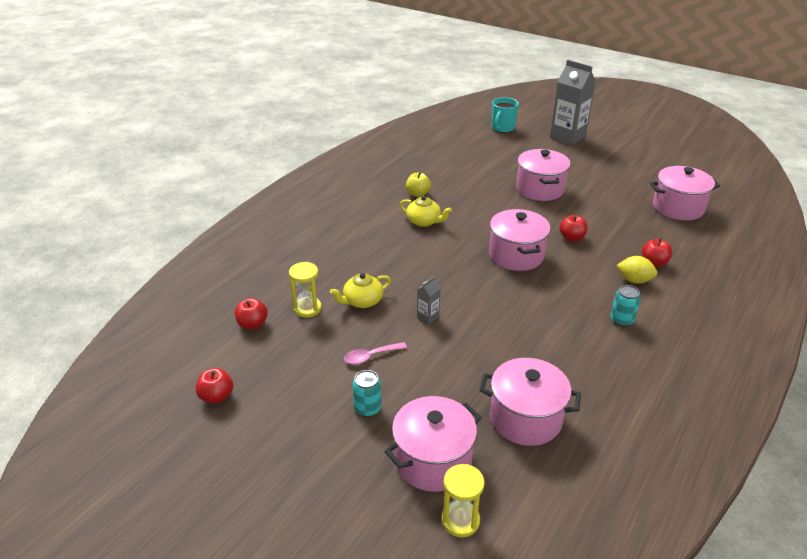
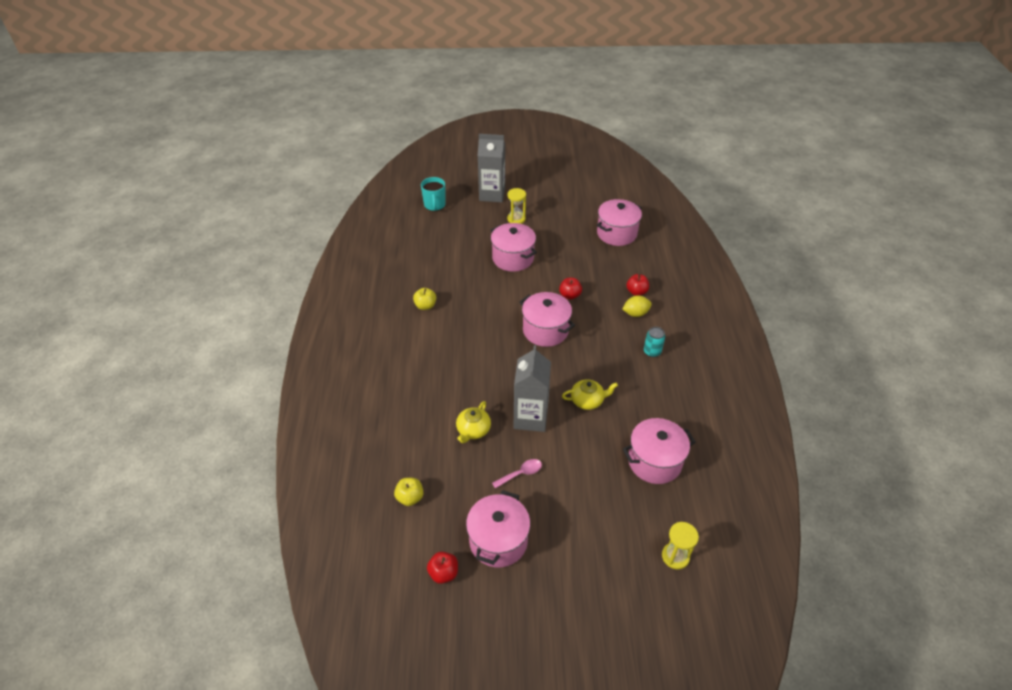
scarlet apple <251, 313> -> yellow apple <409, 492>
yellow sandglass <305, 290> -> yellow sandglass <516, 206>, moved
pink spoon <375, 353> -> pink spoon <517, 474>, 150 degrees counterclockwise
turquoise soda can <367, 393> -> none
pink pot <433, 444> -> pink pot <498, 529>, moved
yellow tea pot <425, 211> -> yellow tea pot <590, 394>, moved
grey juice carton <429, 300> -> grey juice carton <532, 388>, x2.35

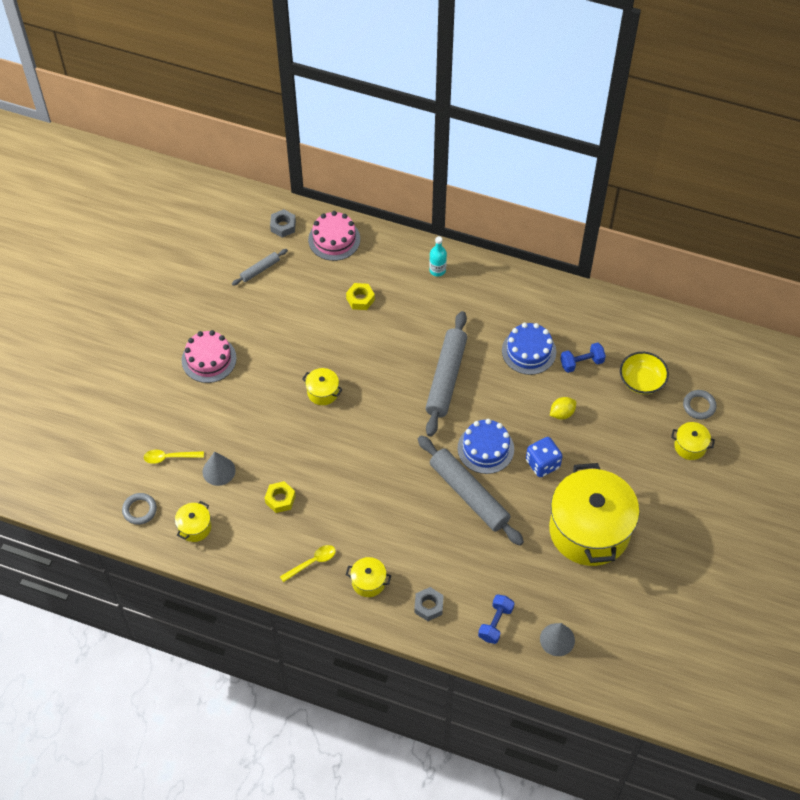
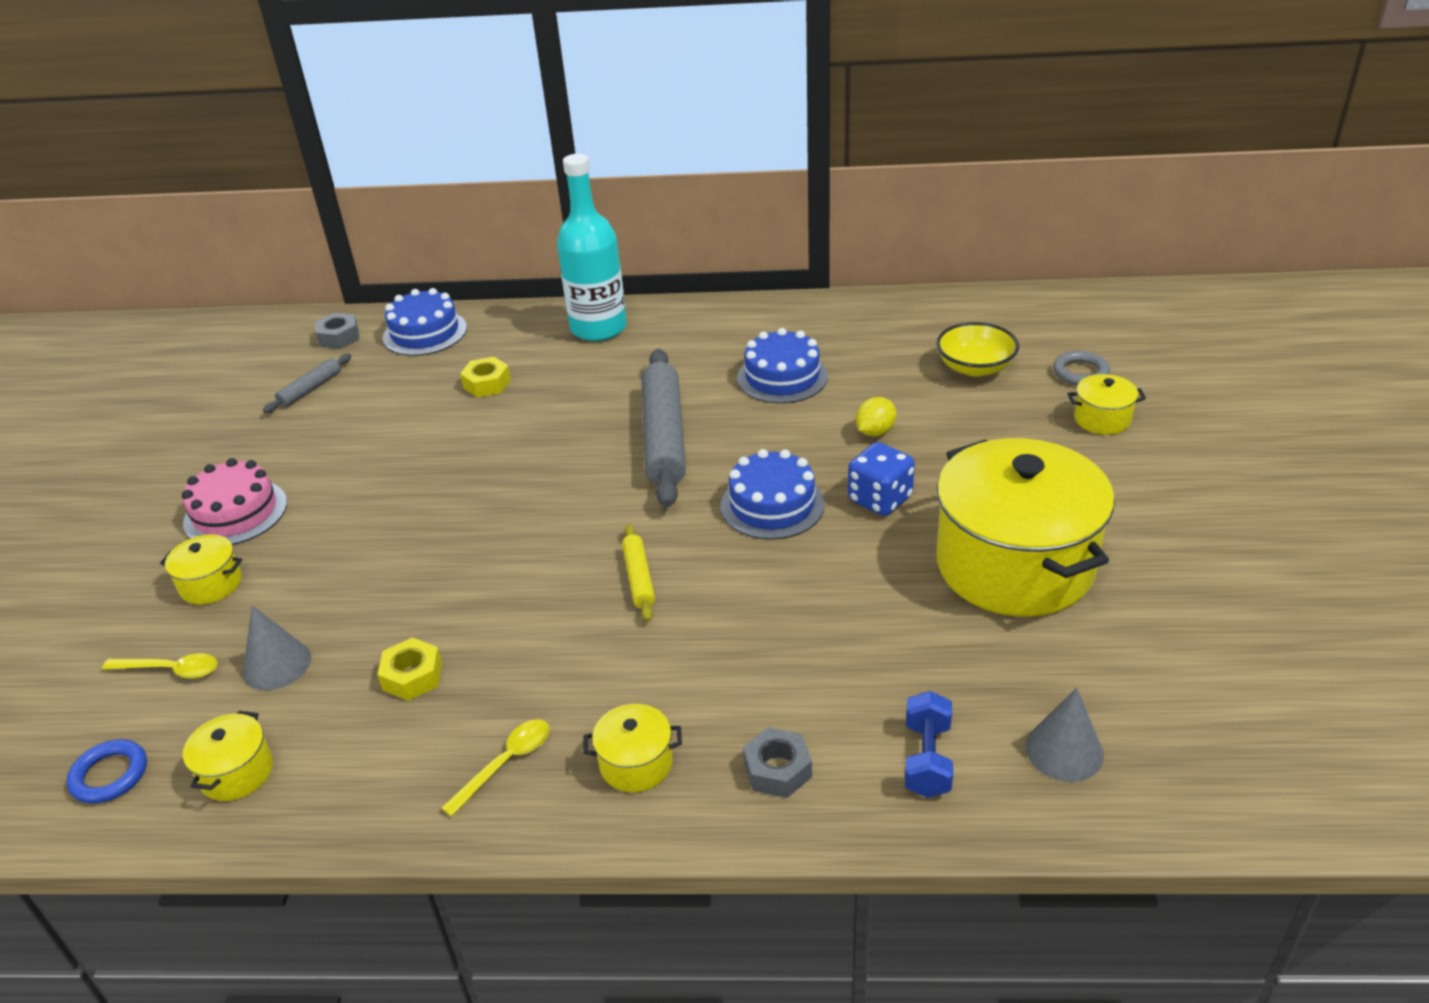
grey torus <139, 509> -> cobalt torus <107, 771>
yellow spoon <174, 457> -> yellow spoon <160, 666>, 150 degrees counterclockwise
yellow pot <322, 386> -> yellow pot <201, 569>, moved
pink cake <334, 236> -> cobalt cake <425, 322>
grey pastry roller <471, 490> -> none
turquoise flask <438, 256> -> turquoise flask <592, 247>, x2.15
cobalt free weight <583, 357> -> none
none -> yellow pastry roller <638, 573>

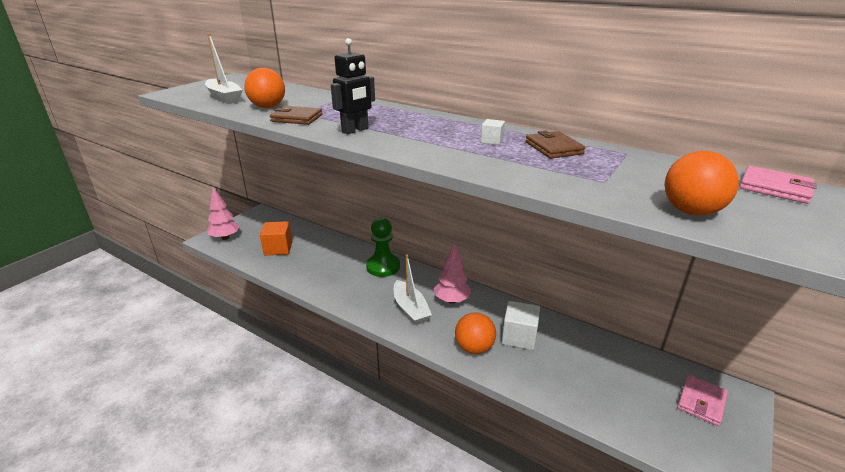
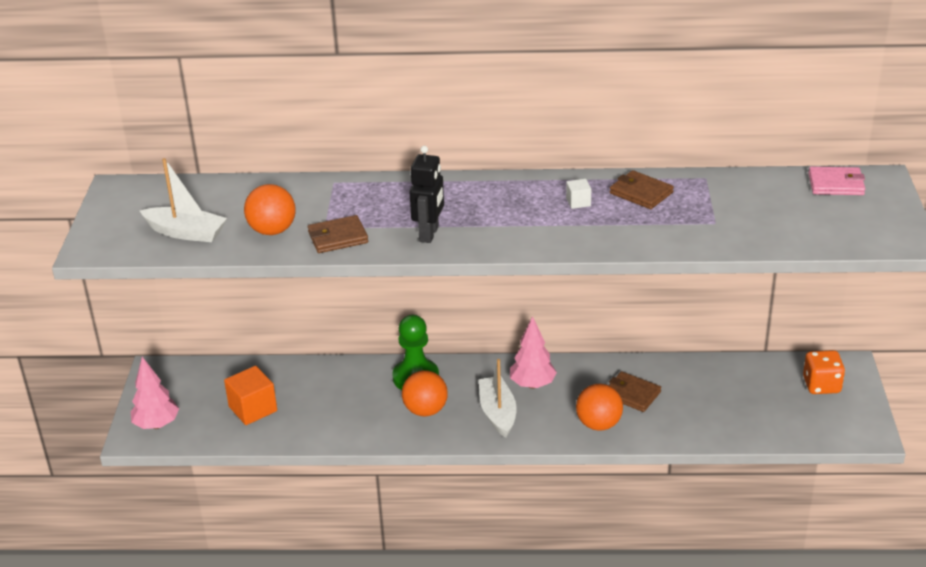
white toy boat <413, 290> -> white toy boat <498, 398>, 135 degrees counterclockwise
white solid cube <521, 325> -> dark brown wallet <634, 391>
orange-coloured ball <702, 183> -> orange-coloured ball <425, 393>, moved
pink wallet <702, 400> -> orange-coloured dice <824, 372>

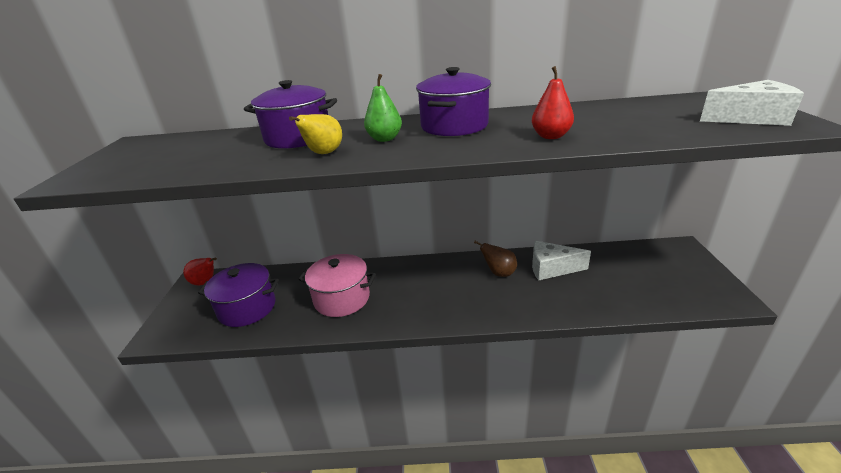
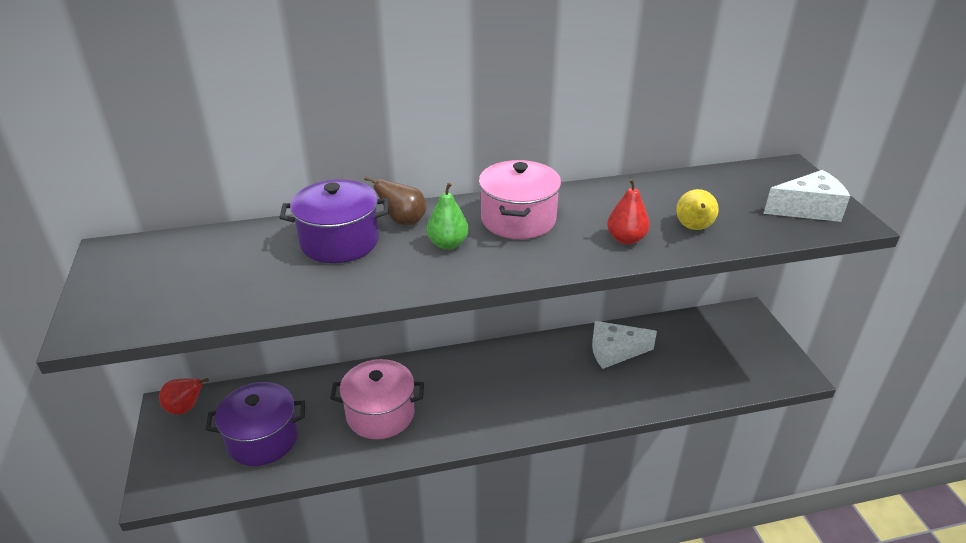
yellow toy pear <315, 134> -> yellow toy pear <697, 209>, moved
violet pot <453, 101> -> pink pot <520, 199>
dark brown toy pear <495, 259> -> dark brown toy pear <395, 200>, moved

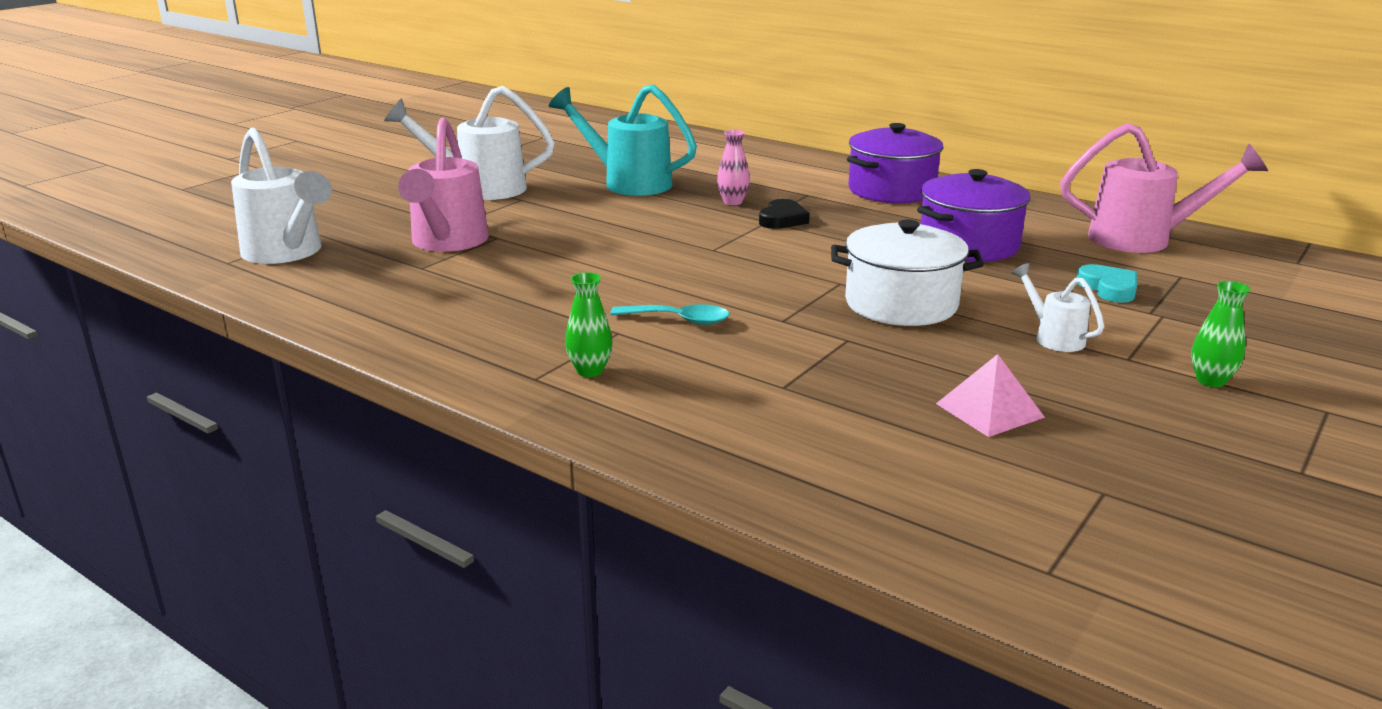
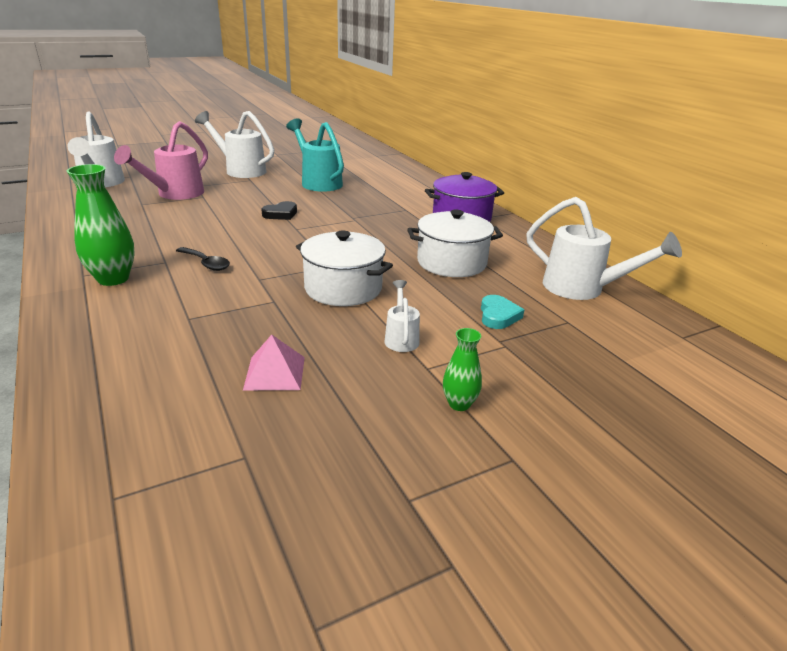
green tall vase <588, 324> -> green tall vase <100, 225>, x1.79
turquoise spoon <669, 314> -> jet-black spoon <203, 259>
pink tall vase <733, 167> -> none
jet-black heart <784, 214> -> jet-black heart <279, 210>, moved
violet pot <974, 215> -> white pot <455, 243>
pink watering pot <1164, 188> -> white watering pot <604, 248>

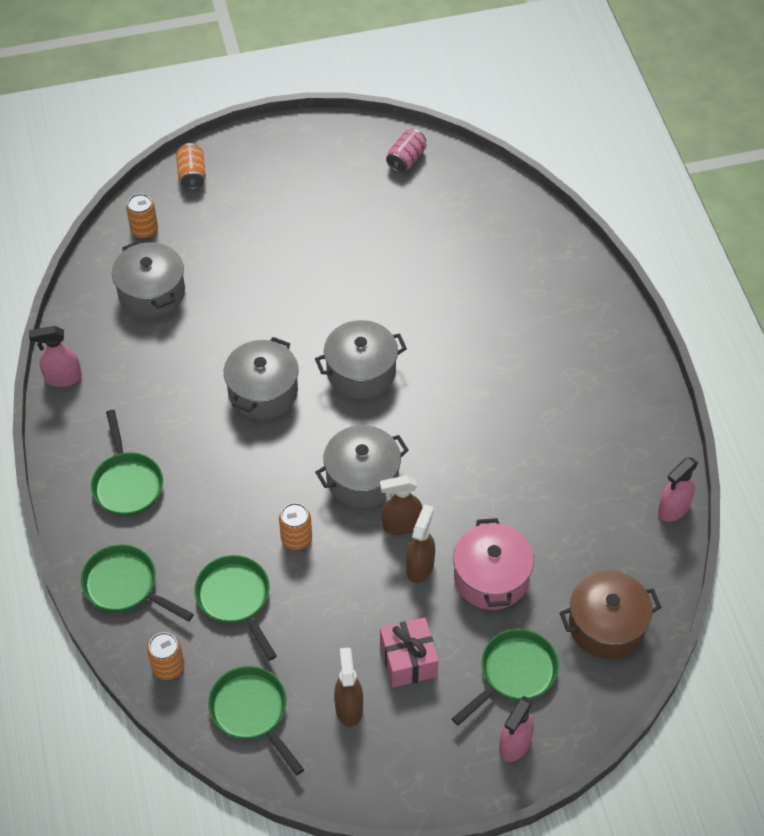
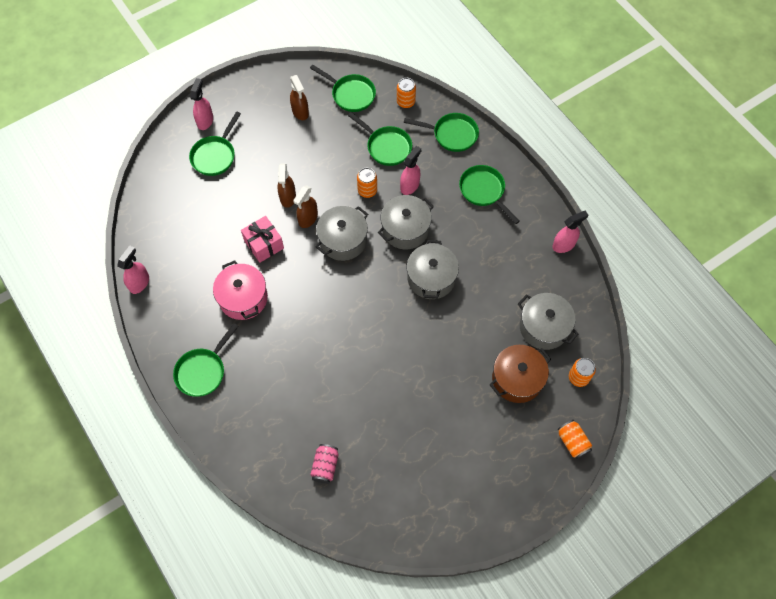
grey pot <361, 359> -> grey pot <406, 222>, moved
dark brown sprayer <401, 505> -> dark brown sprayer <305, 206>, 150 degrees clockwise
pink gift <409, 652> -> pink gift <262, 239>, moved
pink soda can <406, 150> -> pink soda can <324, 464>, moved
pink pot <493, 564> -> pink pot <240, 290>, moved
dark brown pot <611, 615> -> dark brown pot <520, 374>, moved
none -> green pan <206, 360>
none -> pink sprayer <410, 170>

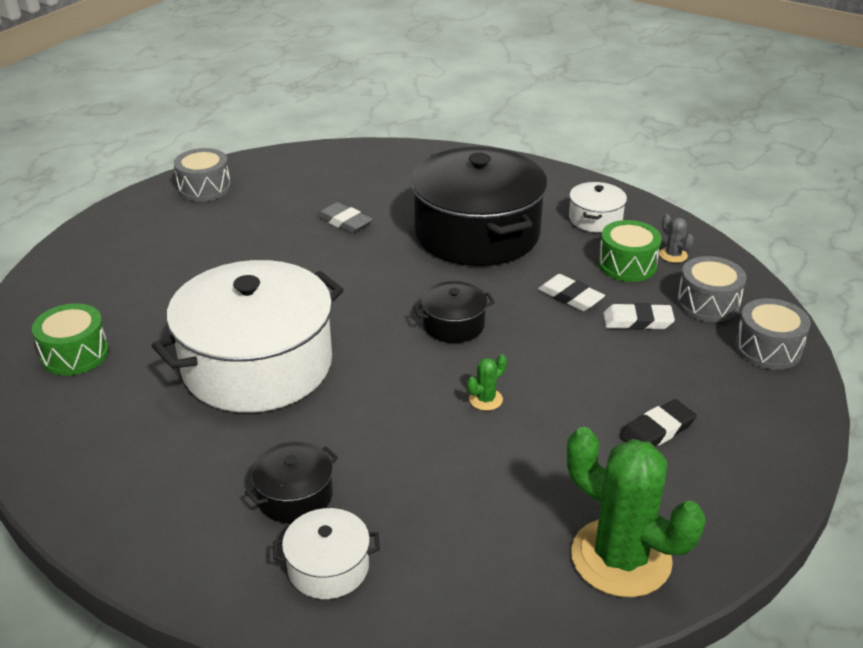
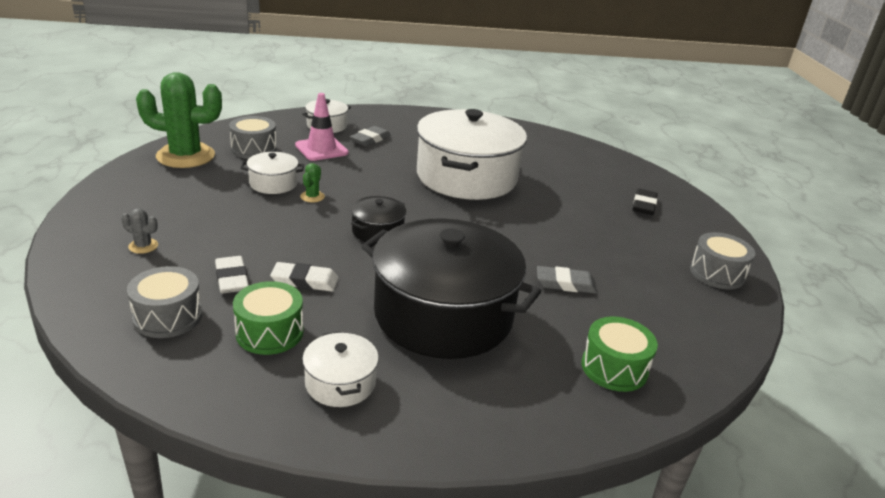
green drum <70, 339> -> green drum <620, 354>, moved
jet-black pot <291, 482> -> grey pencil eraser <370, 136>
white pencil eraser <639, 316> -> white pencil eraser <232, 275>, 75 degrees counterclockwise
jet-black pencil eraser <658, 423> -> jet-black pencil eraser <645, 202>, moved
grey saguaro cactus <676, 238> -> grey saguaro cactus <139, 231>, moved
grey drum <773, 334> -> grey drum <253, 137>, moved
none -> white pot <272, 173>
none -> pink road cone <321, 127>

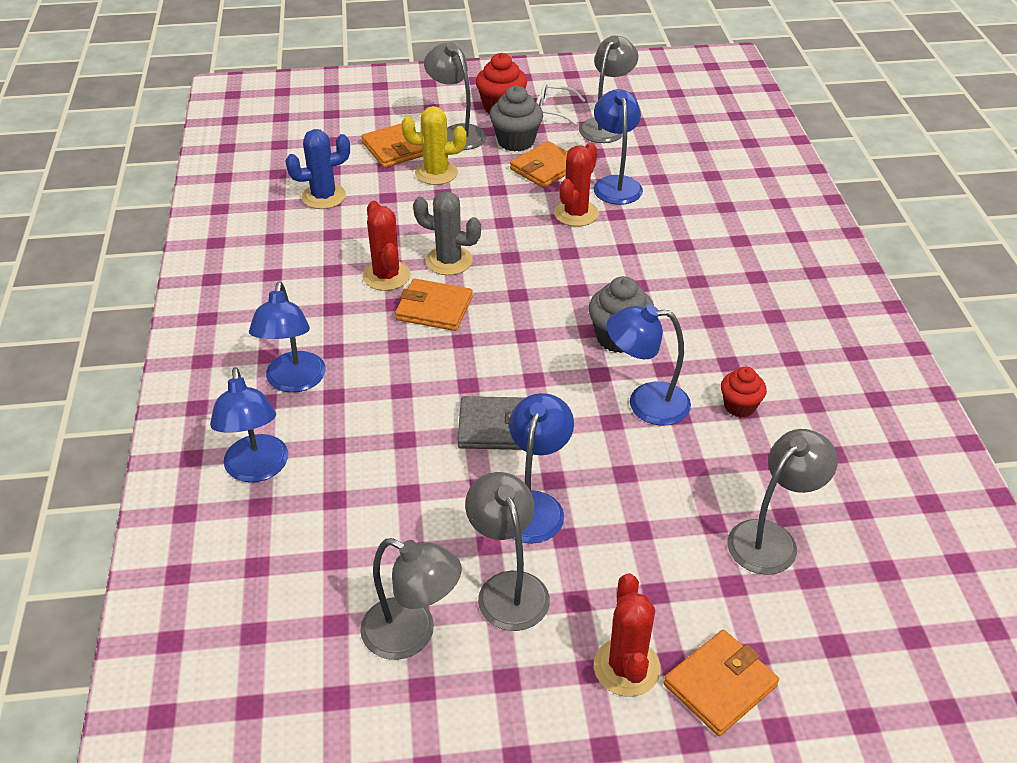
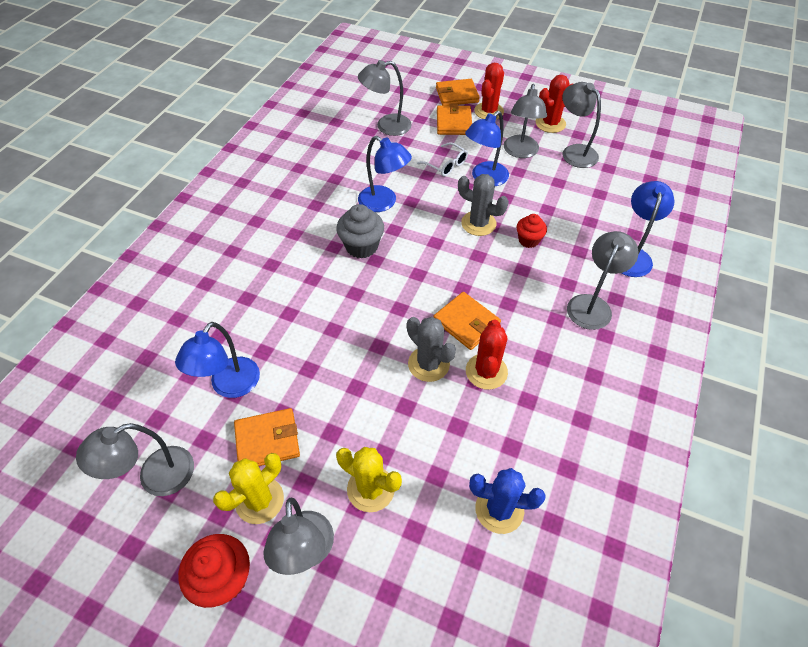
cobalt reading lamp <287, 337> -> grey reading lamp <603, 280>
orange-coloured wallet <392, 145> -> orange-coloured wallet <454, 119>, moved
grey wallet <491, 423> -> grey saguaro cactus <483, 205>
grey cupcake <516, 119> -> yellow saguaro cactus <248, 488>
white spectacles <560, 104> -> white spectacles <442, 159>, moved
scarlet saguaro cactus <576, 185> -> scarlet saguaro cactus <554, 104>, moved
scarlet cupcake <744, 392> -> scarlet cupcake <532, 231>, moved

